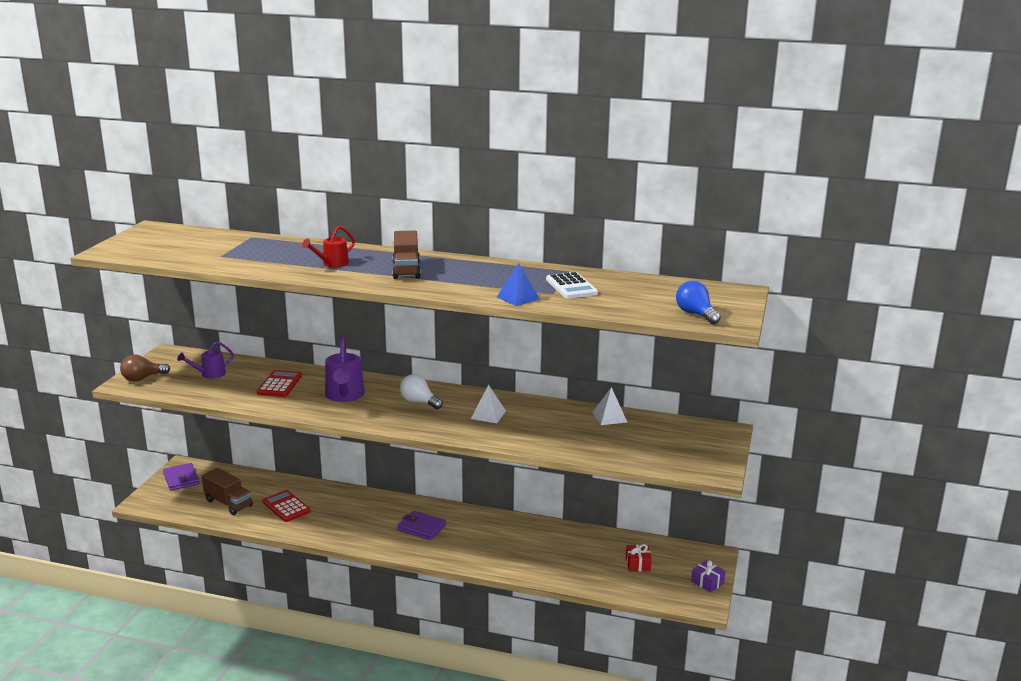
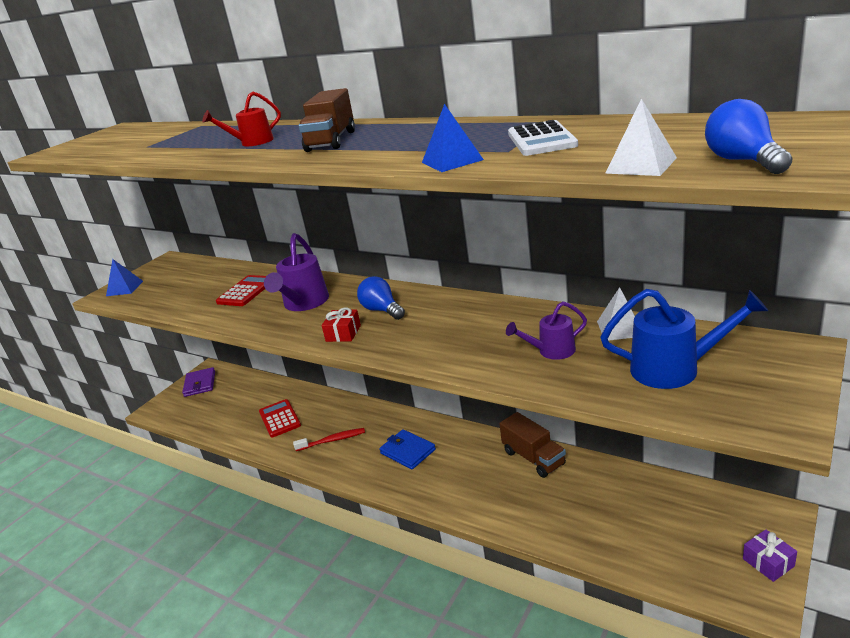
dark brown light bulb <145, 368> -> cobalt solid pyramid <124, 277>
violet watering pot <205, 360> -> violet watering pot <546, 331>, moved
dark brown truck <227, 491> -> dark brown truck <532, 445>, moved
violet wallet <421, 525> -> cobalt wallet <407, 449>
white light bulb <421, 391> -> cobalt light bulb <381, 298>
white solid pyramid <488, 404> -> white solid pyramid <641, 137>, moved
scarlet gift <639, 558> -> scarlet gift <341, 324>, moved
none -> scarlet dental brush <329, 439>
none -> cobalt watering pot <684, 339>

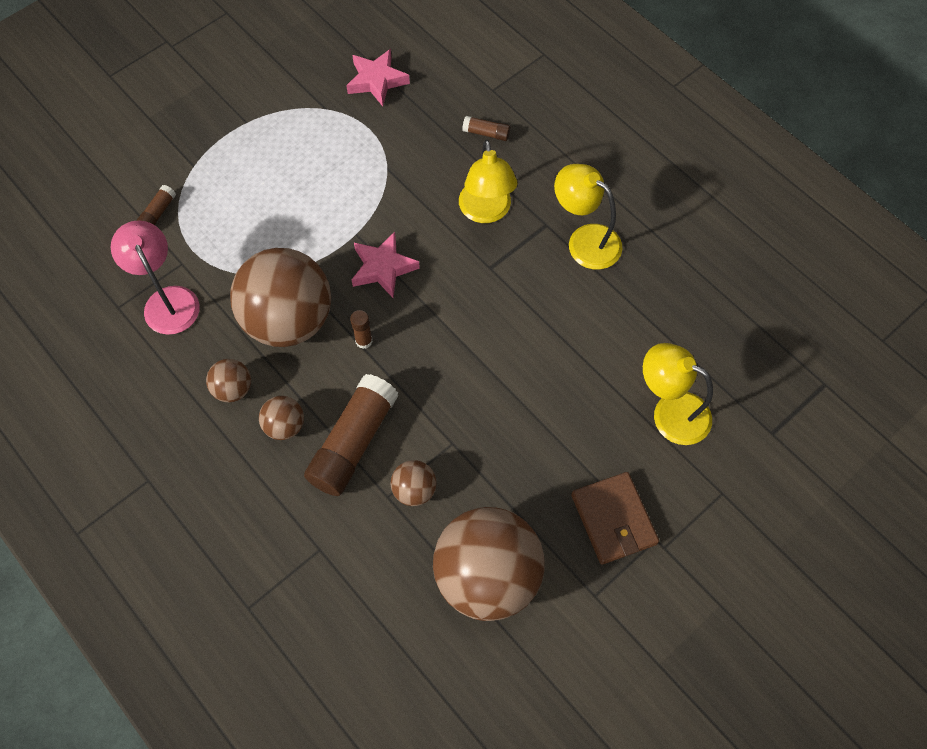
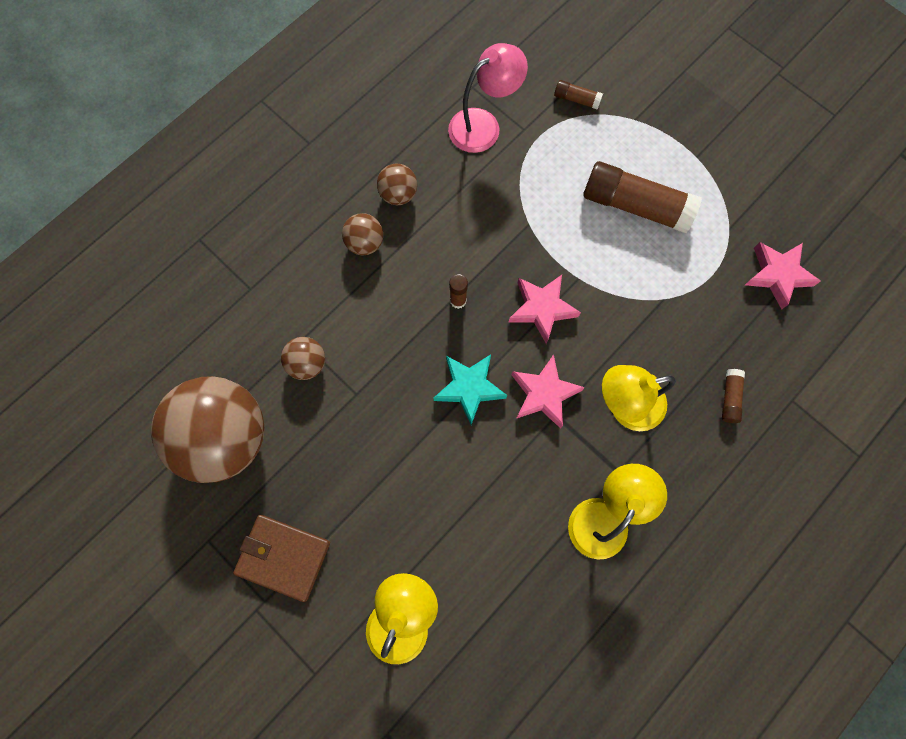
dark brown ball <280, 297> -> none
dark brown glue <351, 435> -> dark brown glue <642, 197>, moved
dark brown wallet <615, 518> -> dark brown wallet <281, 558>, 45 degrees clockwise
none -> turquoise star shape <470, 389>
none -> pink star shape <548, 391>

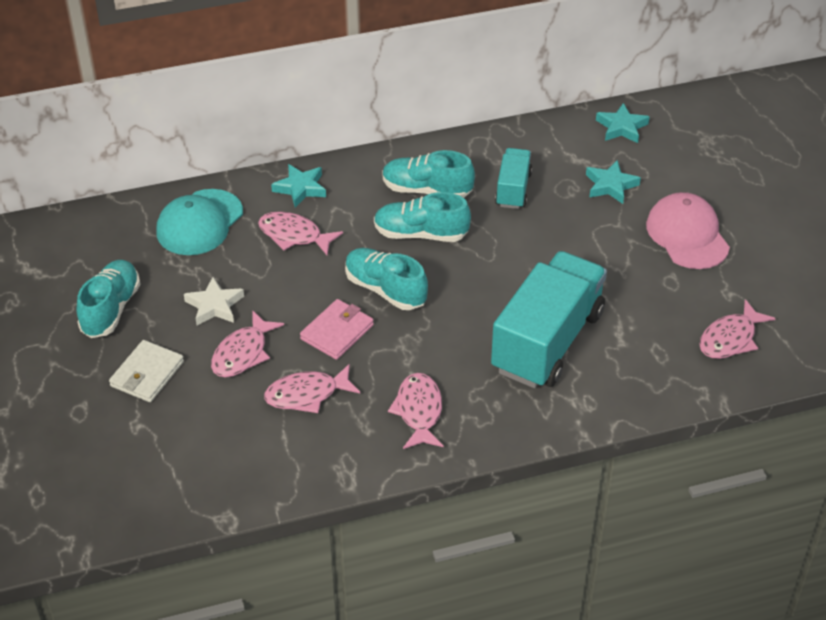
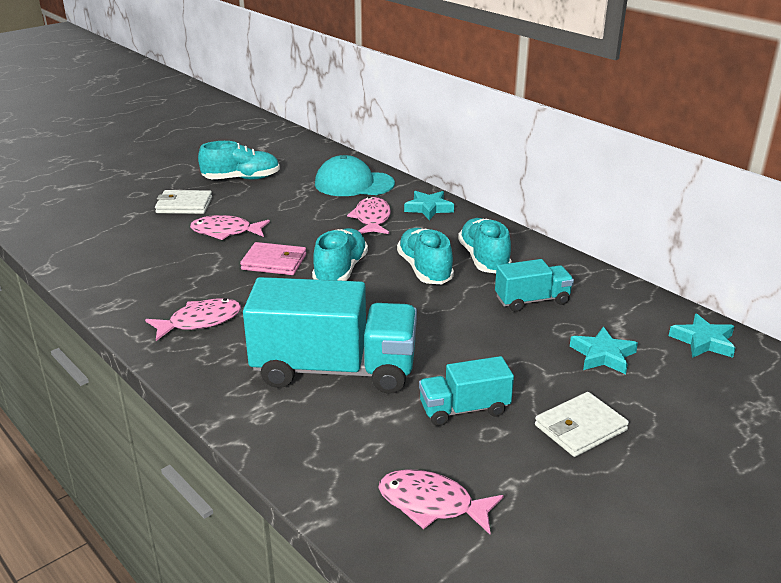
white star shape <214, 301> -> none
pink fish figure <312, 388> -> none
pink peaked cap <688, 230> -> white wallet <582, 424>
none -> turquoise truck <466, 391>

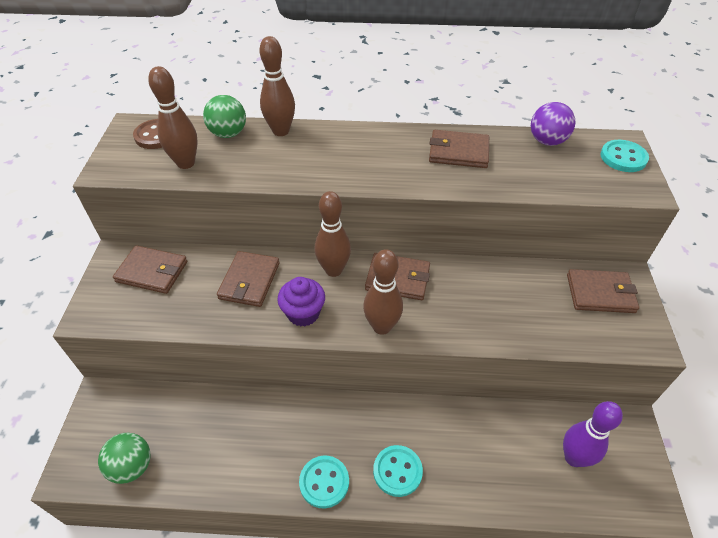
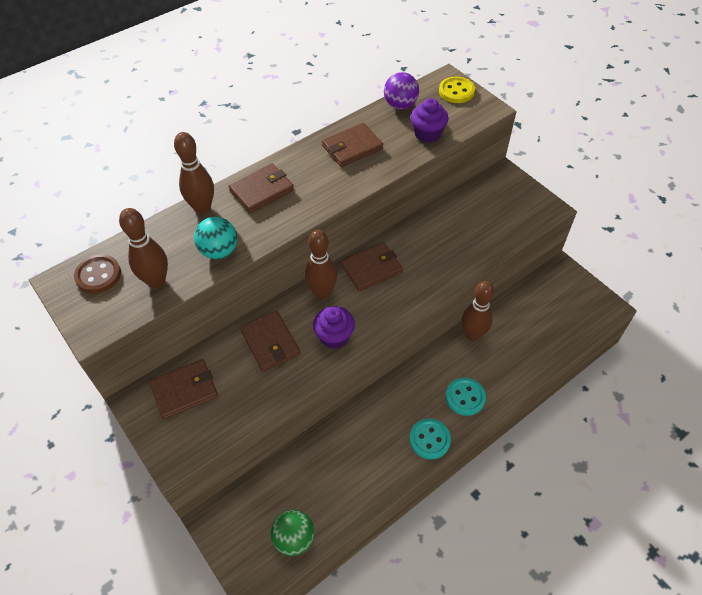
green ball <224, 116> -> none
dark brown skittle <383, 292> -> dark brown skittle <478, 311>, moved
violet skittle <593, 434> -> none
dark brown wallet <603, 291> -> dark brown wallet <261, 188>, moved
turquoise shirt button <624, 156> -> yellow shirt button <457, 90>
none -> turquoise ball <215, 238>
none -> violet cupcake <429, 120>

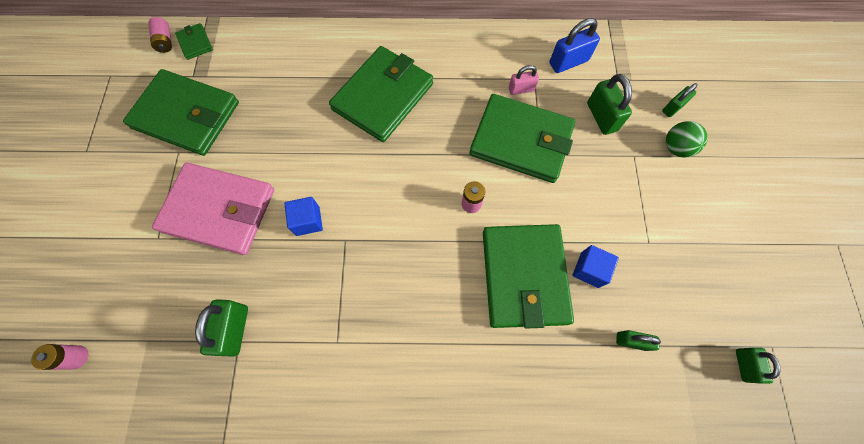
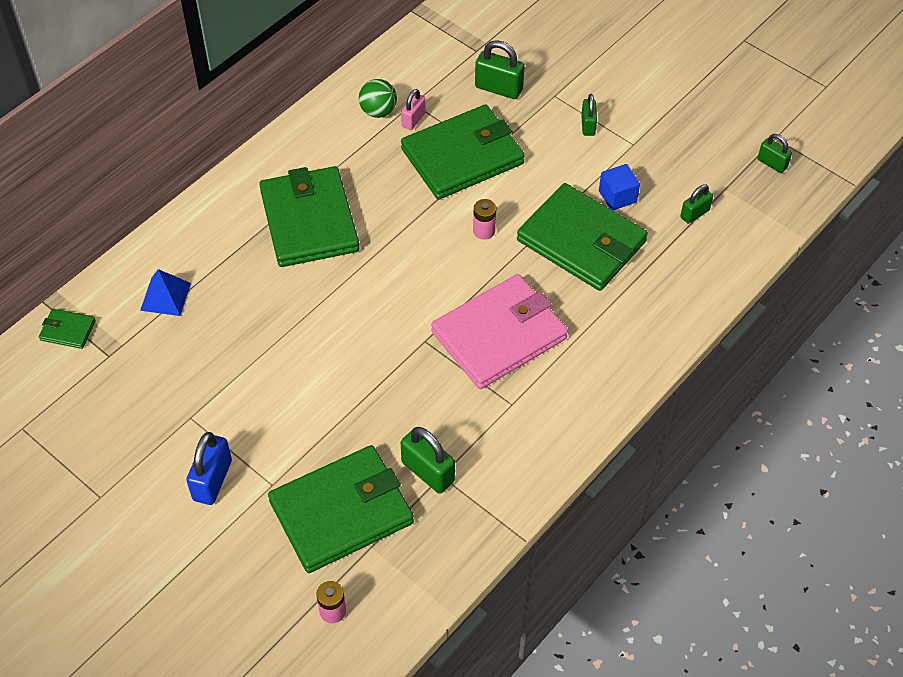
green wallet <181, 112> -> green wallet <341, 509>, moved
pink battery <160, 35> -> none
pink wallet <213, 208> -> pink wallet <499, 331>, moved
cobalt solid cube <303, 216> -> none
cobalt padlock <574, 45> -> cobalt padlock <209, 468>, moved
green padlock <680, 100> -> green padlock <589, 115>, moved
green ball <687, 139> -> green ball <378, 98>, moved
none -> cobalt solid pyramid <165, 292>

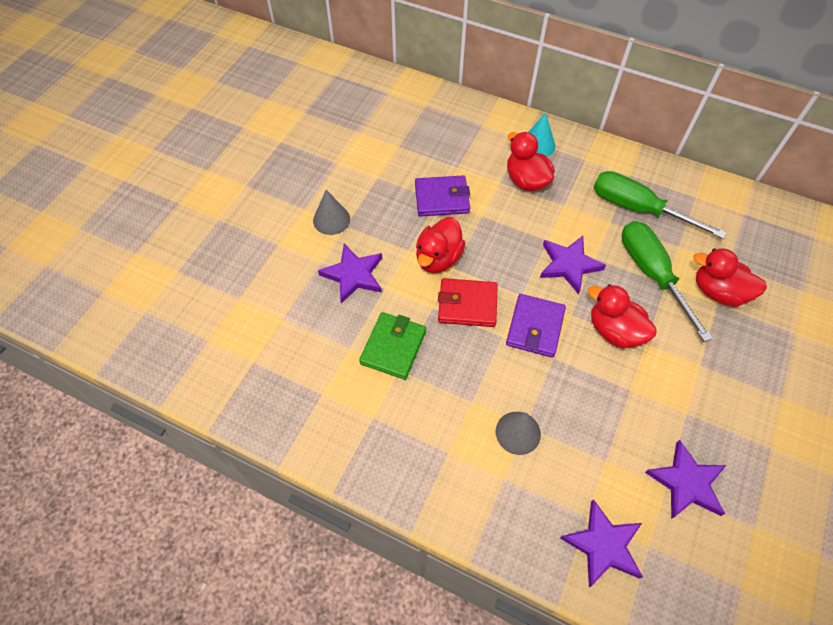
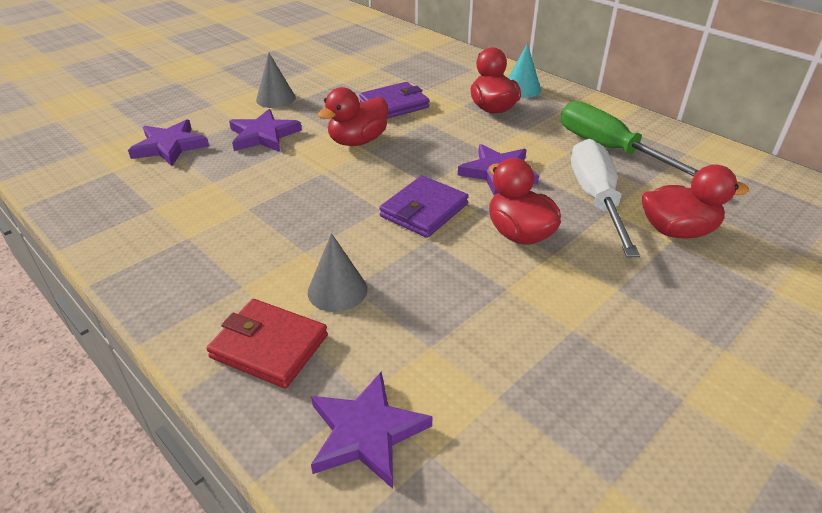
green wallet <392, 346> -> none
violet wallet <442, 196> -> violet wallet <394, 100>, 45 degrees counterclockwise
scarlet wallet <468, 302> -> scarlet wallet <267, 343>, moved
green hand screwdriver <667, 281> -> white hand screwdriver <605, 198>
violet star shape <685, 479> -> violet star shape <168, 142>, moved
scarlet toy duck <730, 277> -> scarlet toy duck <695, 201>, 135 degrees clockwise

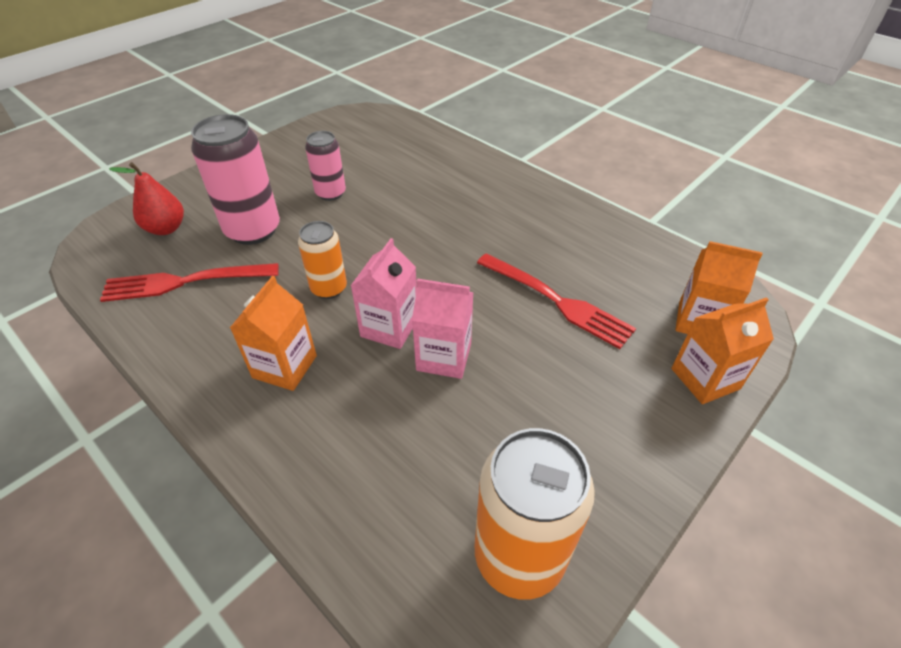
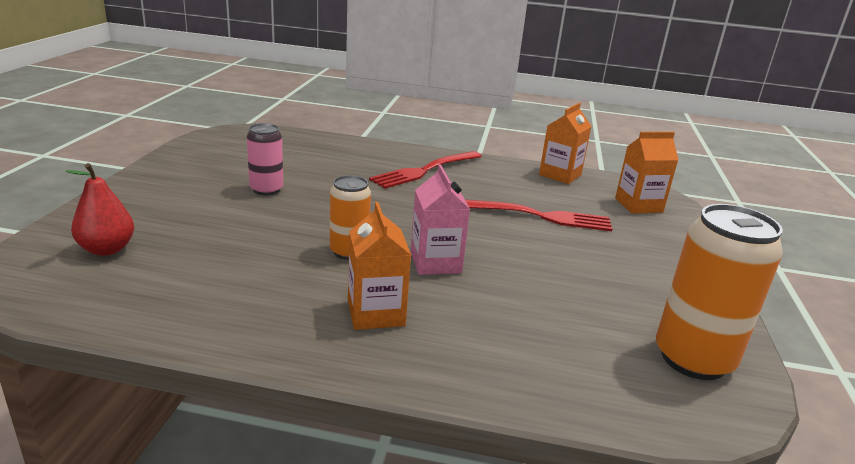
scarlet dinner fork <189, 282> -> scarlet dinner fork <425, 170>, moved
pink soda can <235, 179> -> none
pink juice carton <443, 329> -> none
orange-coloured juice carton <722, 350> -> orange-coloured juice carton <565, 143>, moved

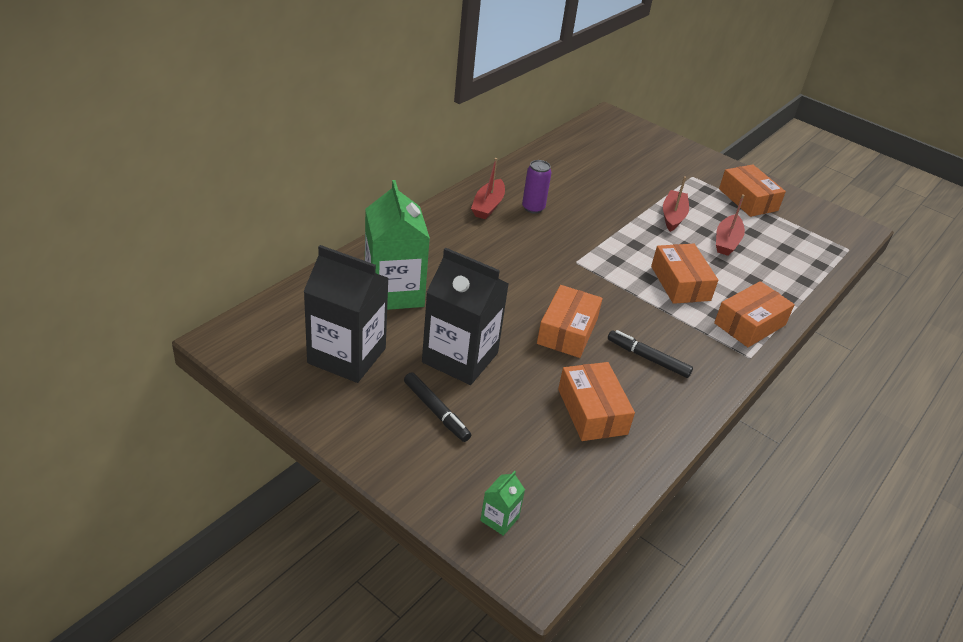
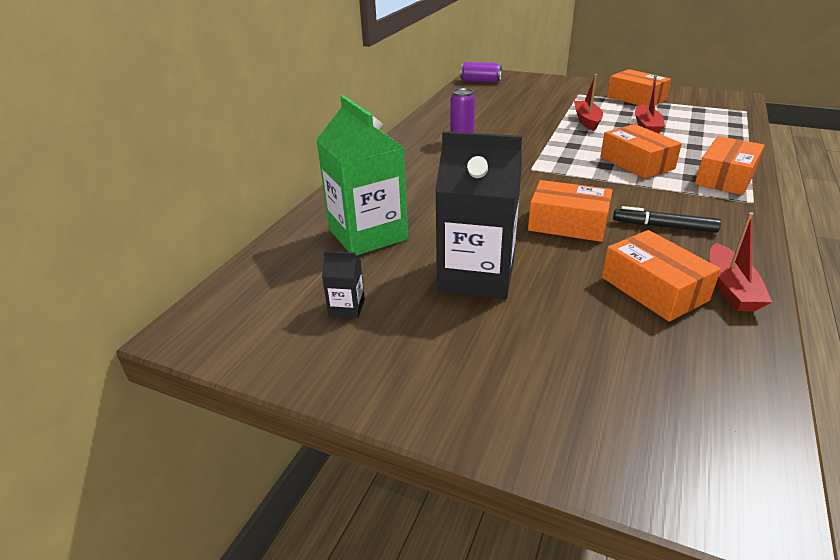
jet-black juice carton <346, 314> -> jet-black juice carton <343, 284>, x0.42
jet-black marker pen <437, 407> -> none
scarlet toy boat <488, 188> -> scarlet toy boat <741, 261>, moved
green juice carton <502, 503> -> none
orange-coloured package <570, 321> -> orange-coloured package <570, 211>, 75 degrees counterclockwise
none -> violet soda can <480, 72>

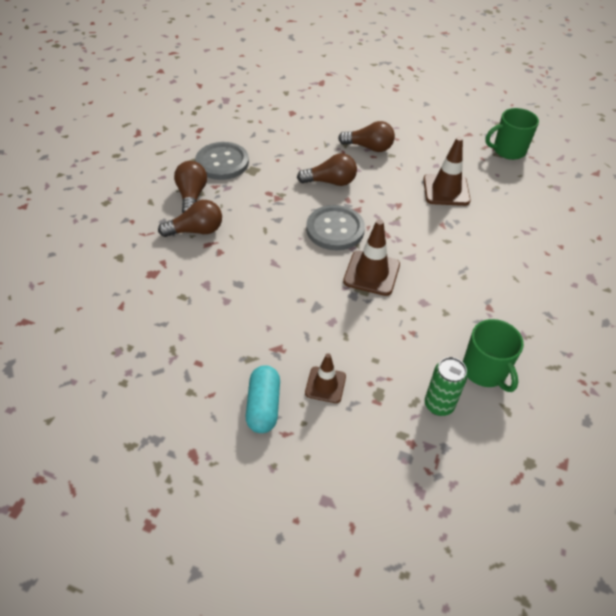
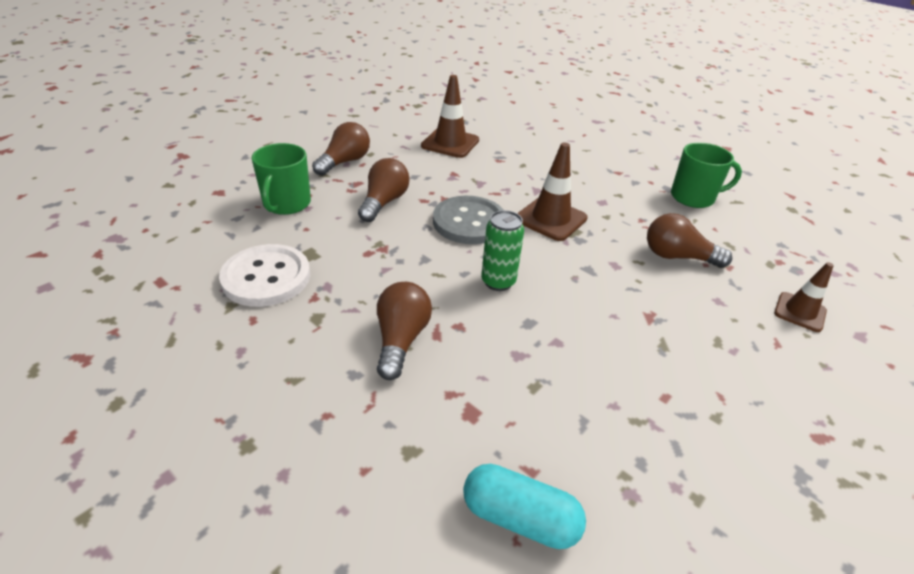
dark brown light bulb <190, 187> -> dark brown light bulb <689, 240>, moved
grey shirt button <222, 161> -> white shirt button <264, 275>
turquoise pill shape <263, 399> -> turquoise pill shape <524, 506>, moved
dark brown road cone <325, 378> -> dark brown road cone <804, 297>, moved
green soda can <446, 386> -> green soda can <502, 250>, moved
green tea mug <512, 134> -> green tea mug <281, 179>, moved

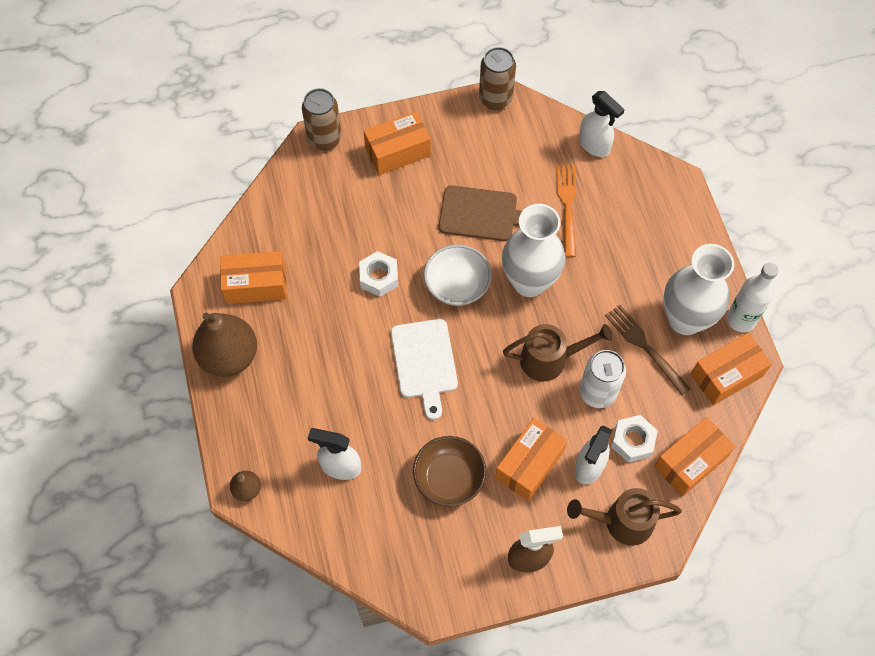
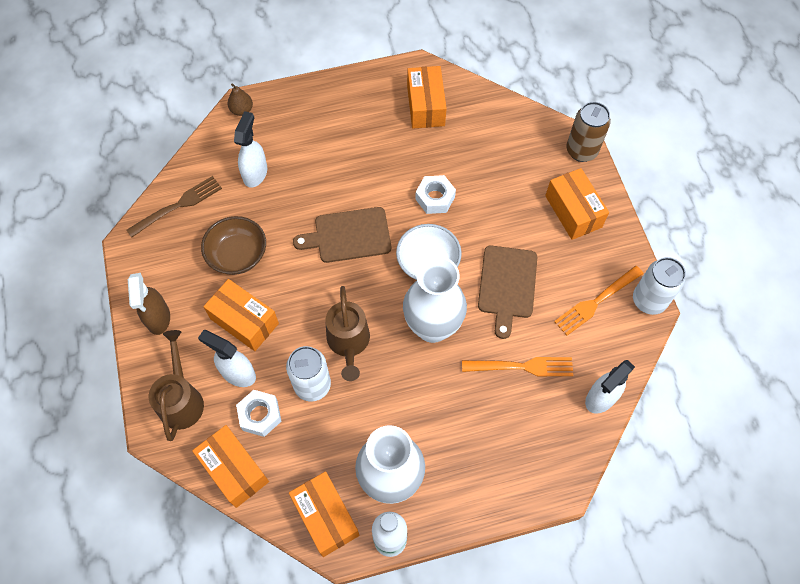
dark brown toy pear <224, 345> -> none
white bread board <424, 369> -> dark brown bread board <342, 235>
dark brown soda can <497, 78> -> white soda can <659, 286>
dark brown dinner fork <648, 350> -> dark brown dinner fork <174, 207>, moved
none -> orange-coloured dinner fork <598, 301>

